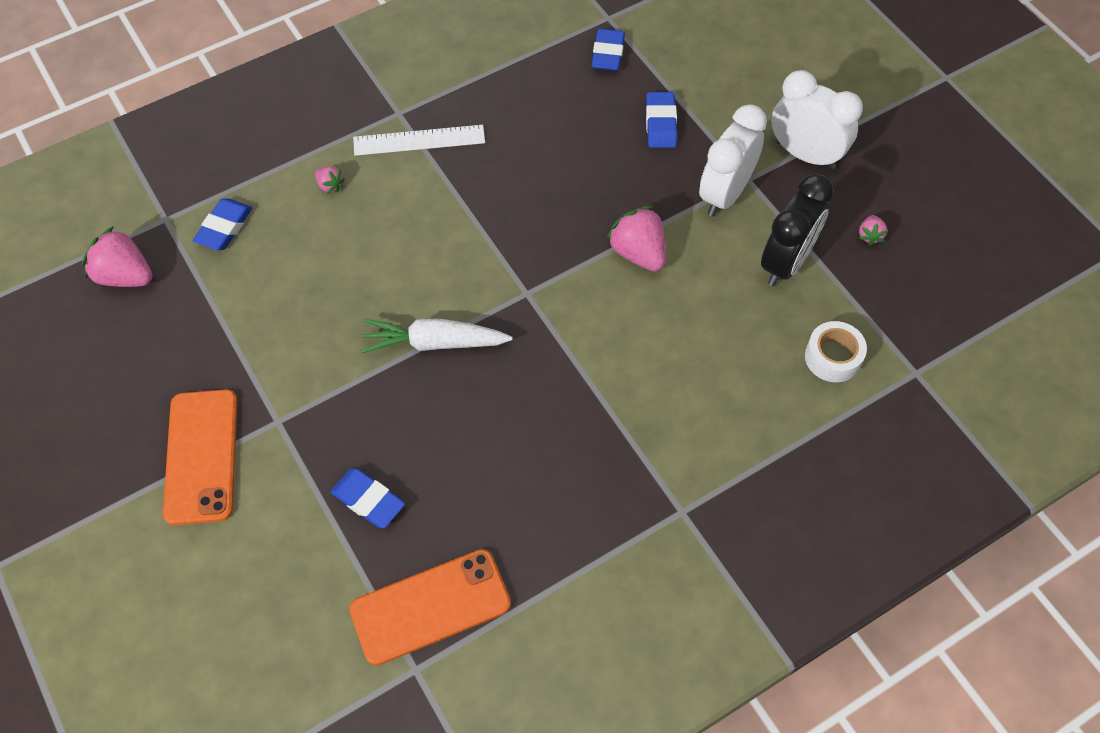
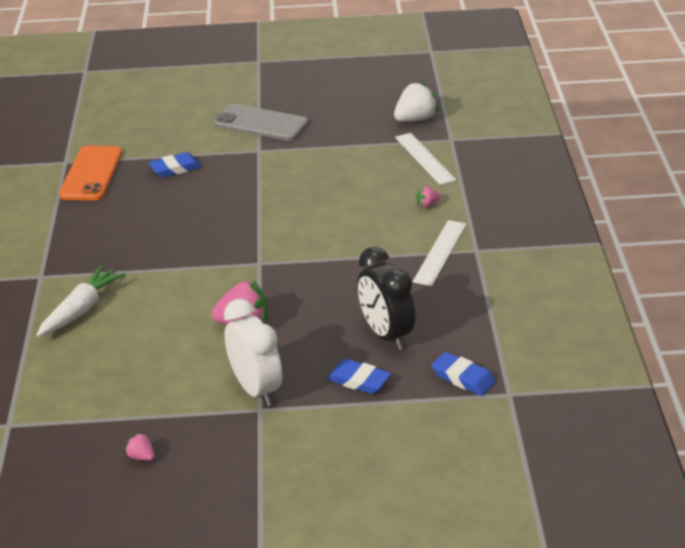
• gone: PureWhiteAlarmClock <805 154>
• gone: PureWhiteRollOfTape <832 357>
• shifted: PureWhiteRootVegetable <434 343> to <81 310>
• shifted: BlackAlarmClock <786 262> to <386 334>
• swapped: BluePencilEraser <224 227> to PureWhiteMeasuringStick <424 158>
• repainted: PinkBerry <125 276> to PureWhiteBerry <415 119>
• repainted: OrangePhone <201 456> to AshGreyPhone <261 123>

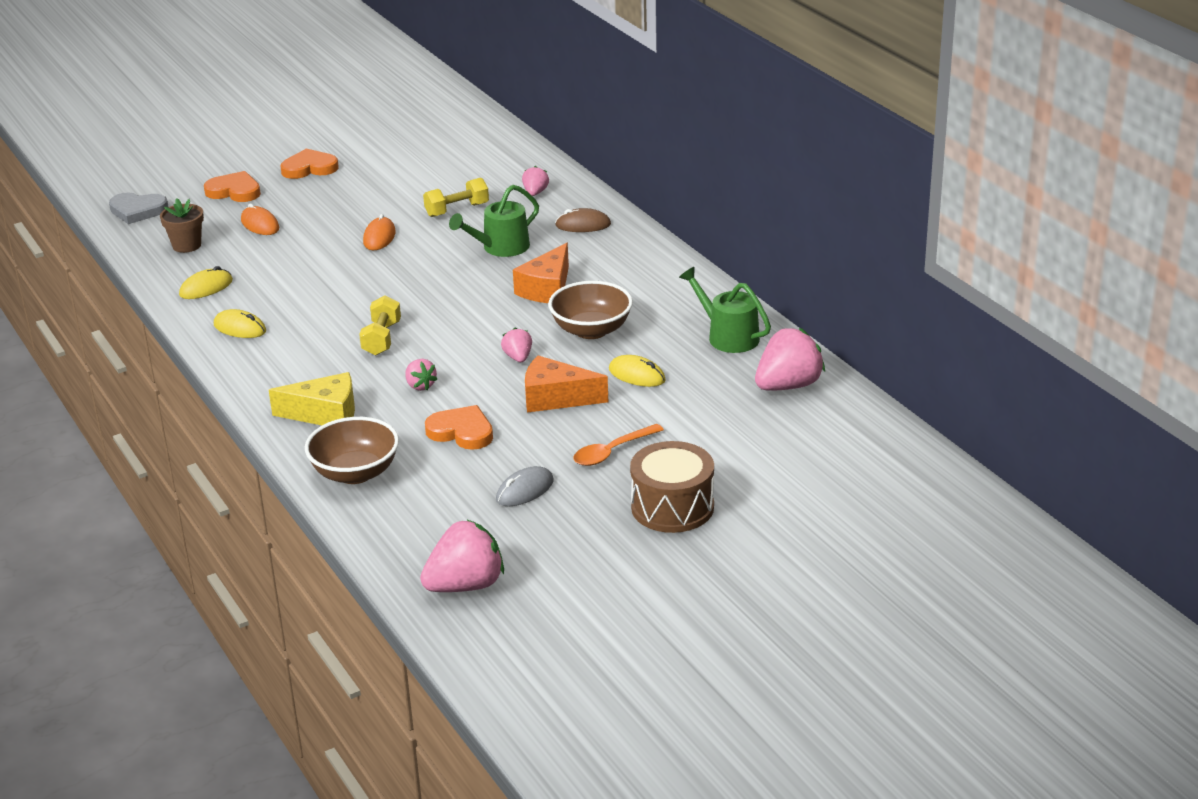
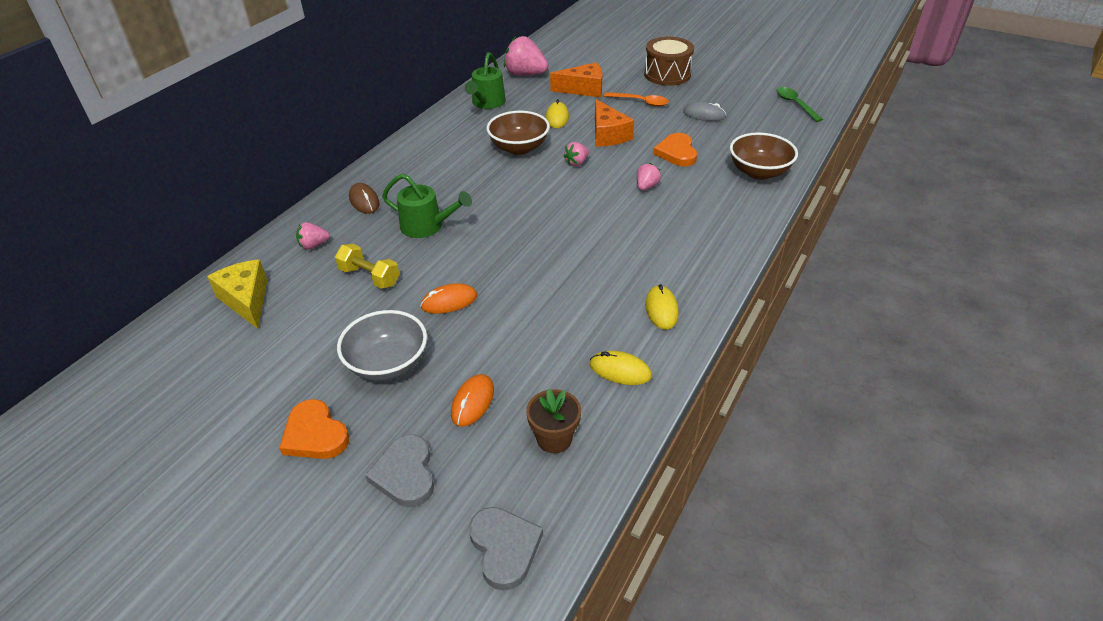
• gone: GoldenFreeWeight <381 339>
• new: AshGreyBowl <388 364>
• shifted: GoldenPieceOfCheese <325 414> to <246 300>
• shifted: OrangePieceOfCheese <547 289> to <583 89>
• swapped: PinkBerry <466 585> to GreenTablespoon <795 104>
• repainted: OrangeLoveHeart <234 191> to AshGreyLoveHeart <405 474>

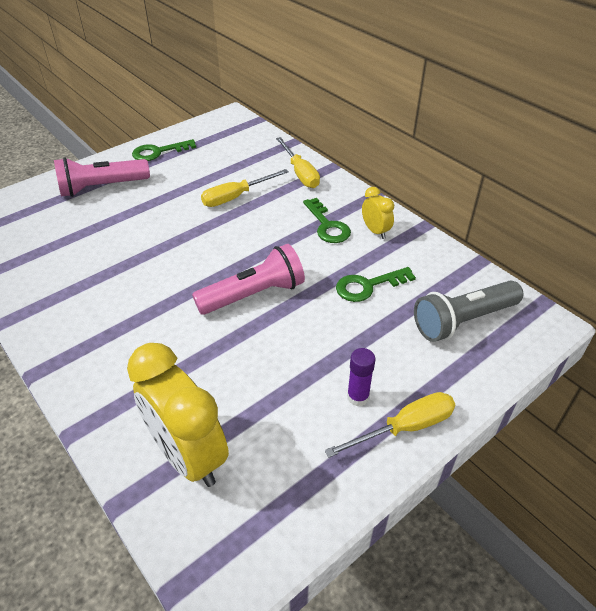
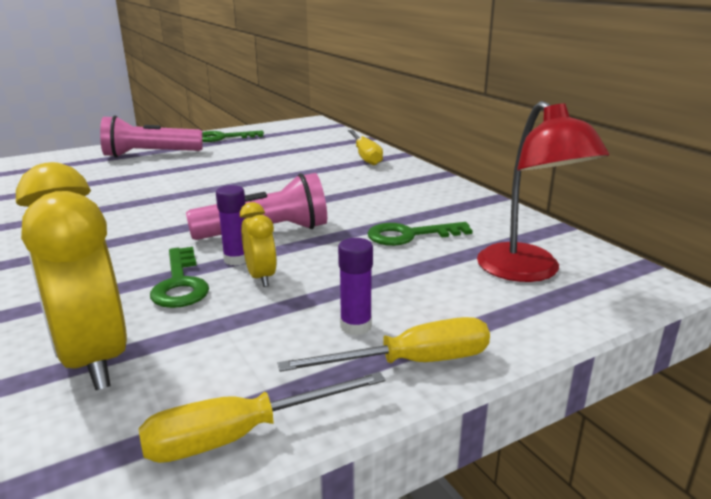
• new: RoyalPurpleGlue <236 259>
• shifted: GoldenScrewdriver <236 197> to <240 435>
• shifted: GreenLatchkey <327 225> to <180 284>
• shifted: GoldenAlarmClock <375 231> to <261 277>
• swapped: AshGreyPocketTorch <463 321> to CrimsonDeskLamp <527 272>

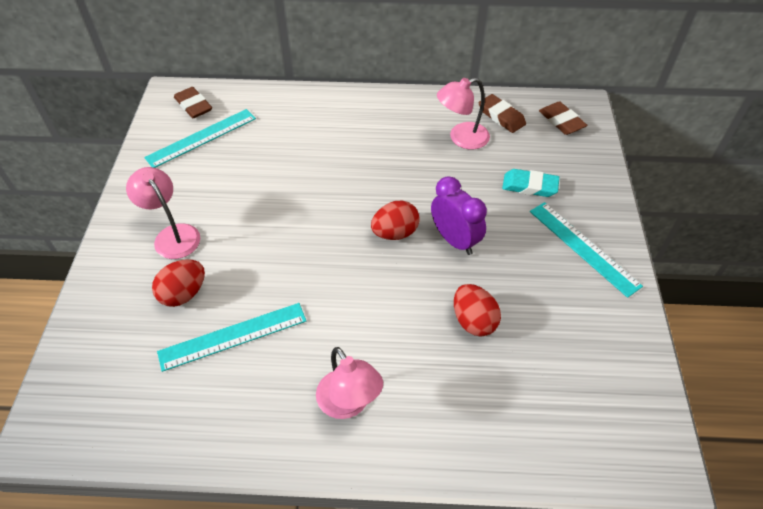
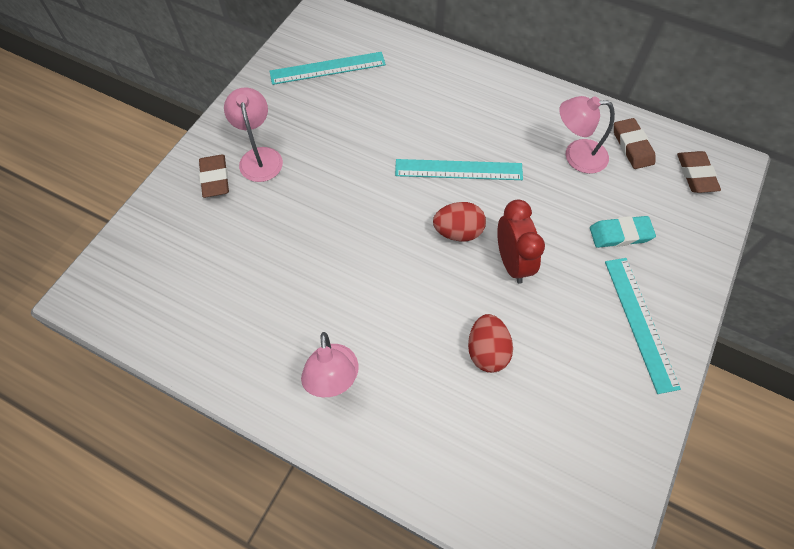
• gone: CrimsonToyEgg <184 294>
• shifted: AquaMeasuringStick <233 336> to <458 169>
• shifted: BrownPencilEraser <193 105> to <215 178>
• repainted: RoyalPurpleAlarmClock <455 240> to CrimsonAlarmClock <512 262>
• rotated: AquaPencilEraser <529 186> = <620 234> 45 degrees counterclockwise

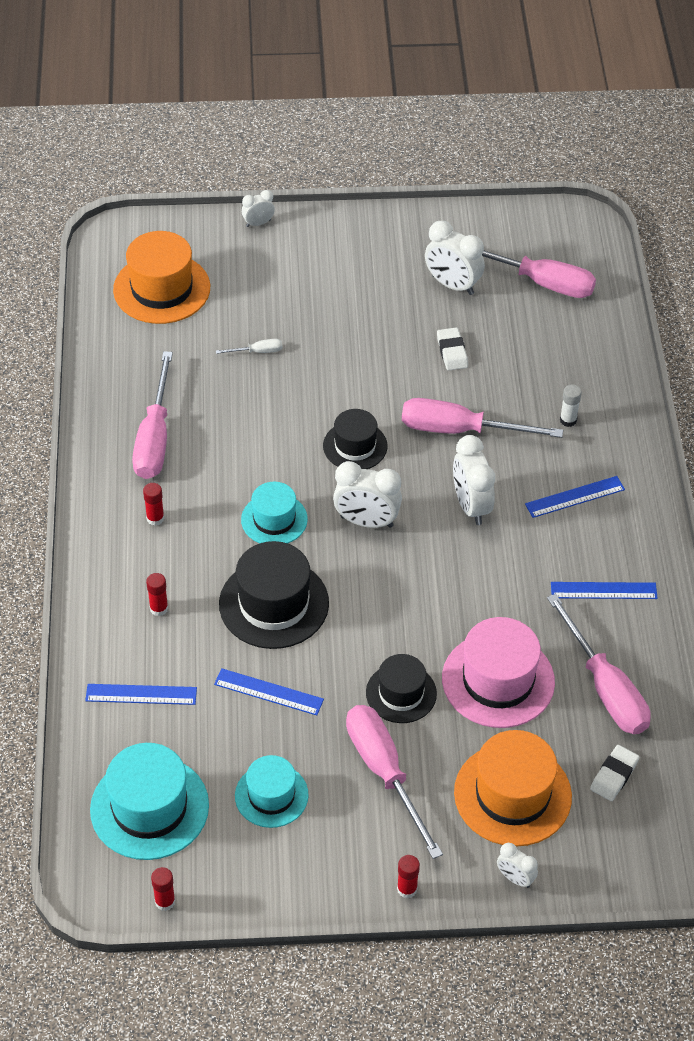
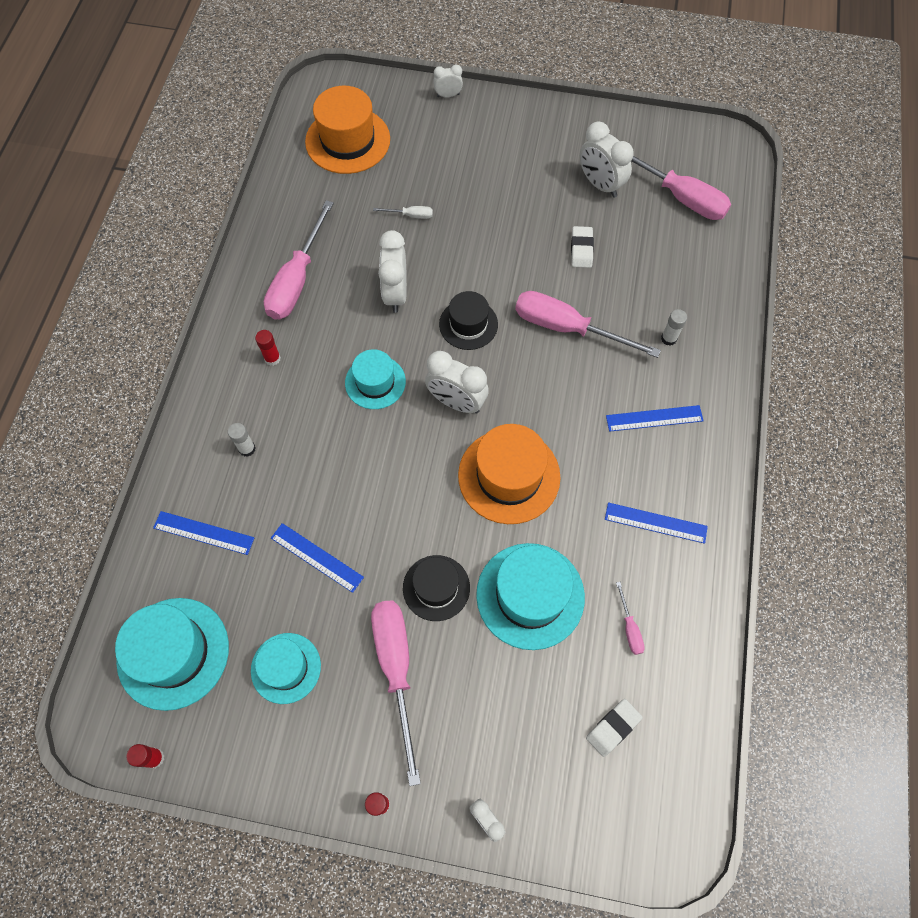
• gone: BlackTallHat <274 603>
• shifted: PureWhiteAlarmClock <471 506> to <395 294>
• shifted: OrangeTallHat <512 794> to <509 476>
• repainted: CrimsonGlue <159 608> to PureWhiteGlue <247 449>
• repainted: PinkTallHat <498 680> to AquaTallHat <530 595>
• scaled: PinkScrewdriver <605 687> = <629 628> x0.43

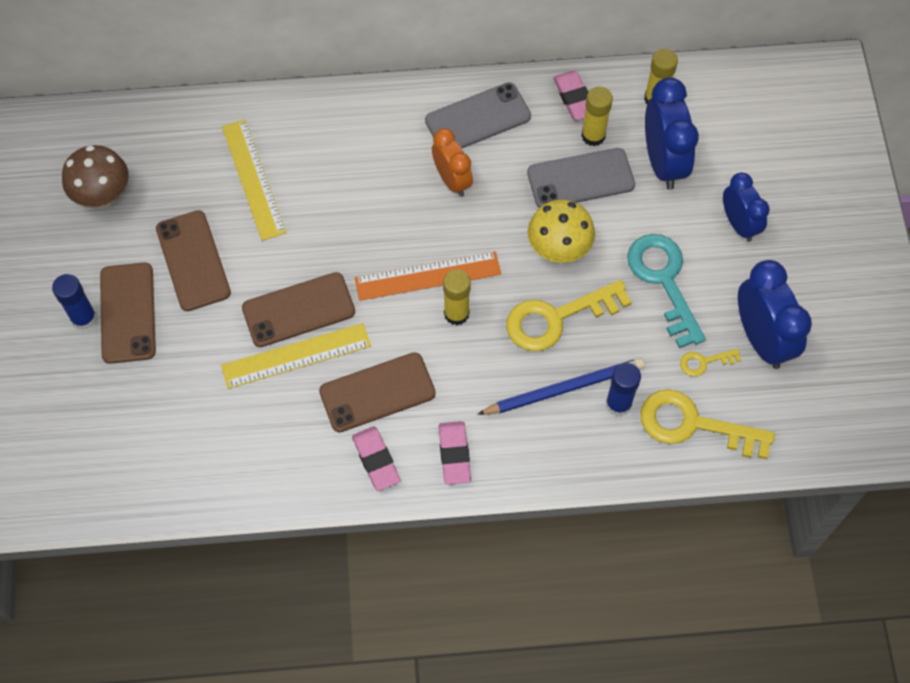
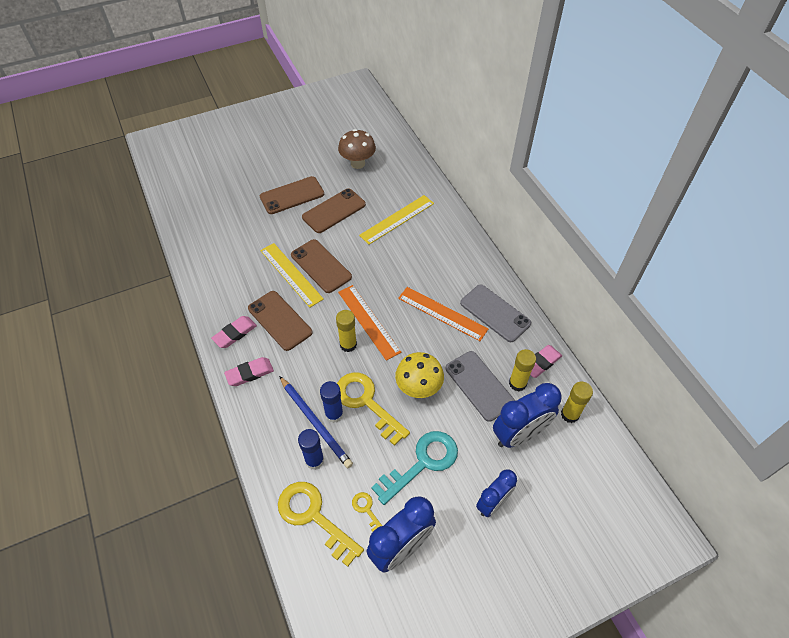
• shifted: BlueGlue <84 318> to <334 414>
• swapped: OrangeAlarmClock <452 180> to OrangeMeasuringStick <442 313>
• rotated: GoldenLatchkey <694 425> = <313 517> 45 degrees counterclockwise

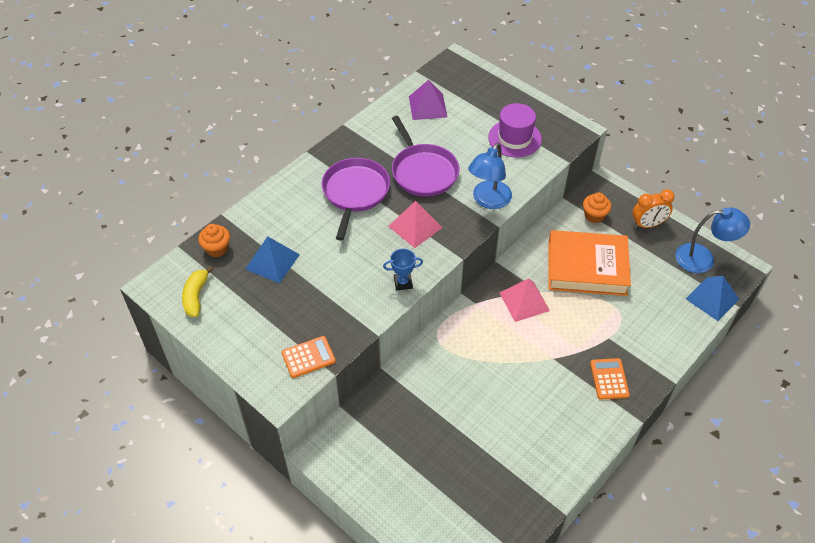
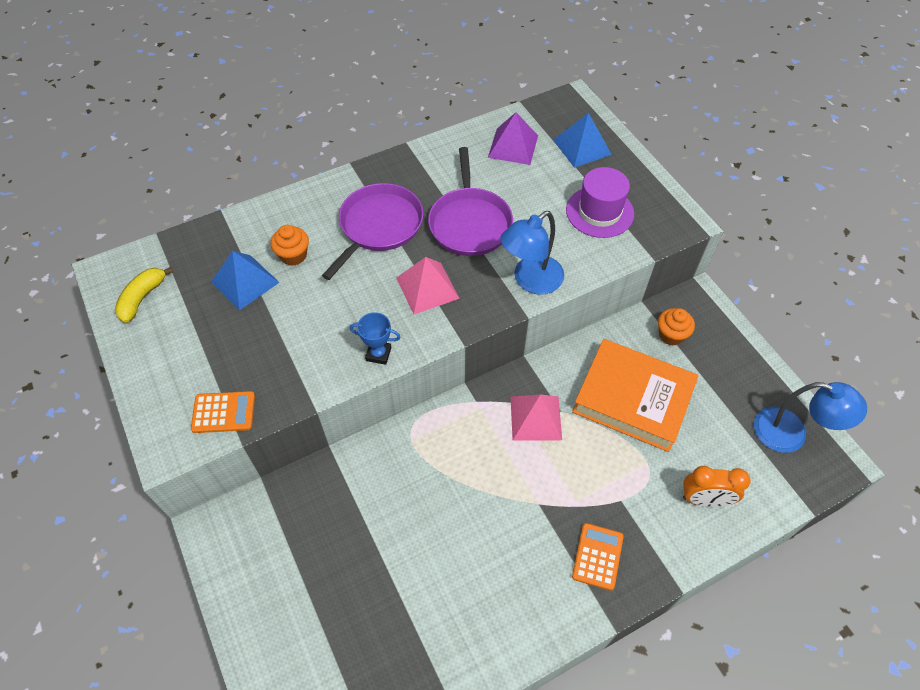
• shifted: OrangeFairyCake <217 249> to <293 255>
• shifted: OrangeAlarmClock <647 224> to <704 499>
• shifted: BluePyramidShape <712 299> to <582 147>

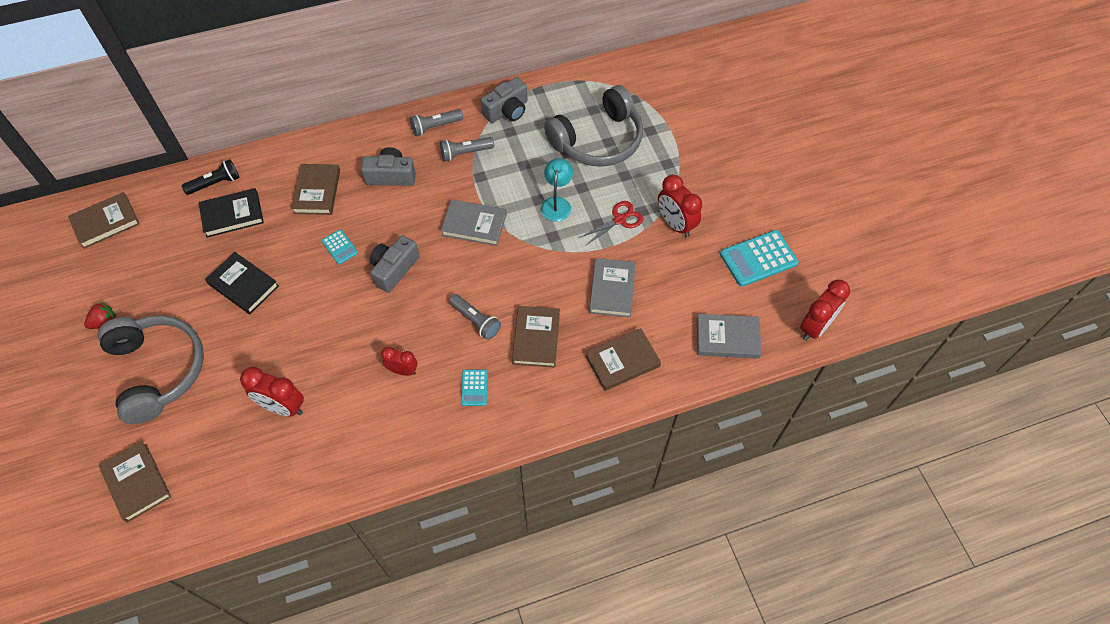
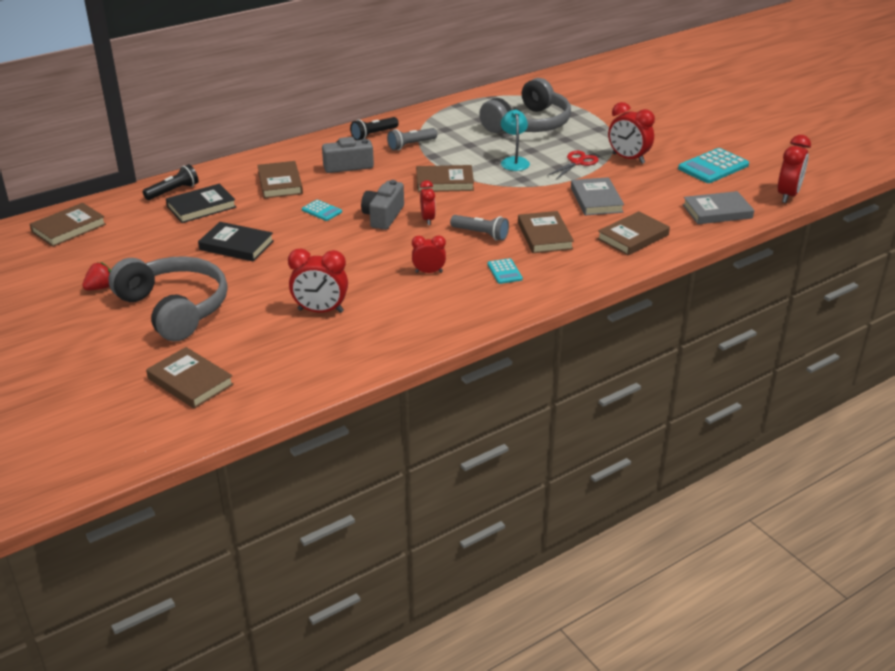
• gone: AshGreyCamera <507 111>
• new: CrimsonAlarmClock <427 219>
• repainted: AshGreyPocketTorch <435 127> to BlackPocketTorch <374 135>
• repainted: AshGreyHardcover <474 225> to BrownHardcover <444 182>

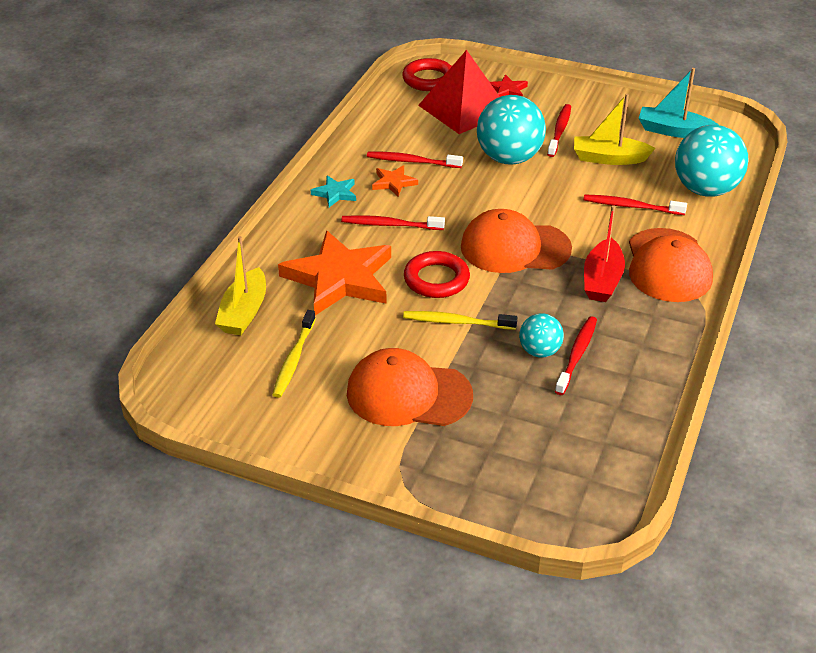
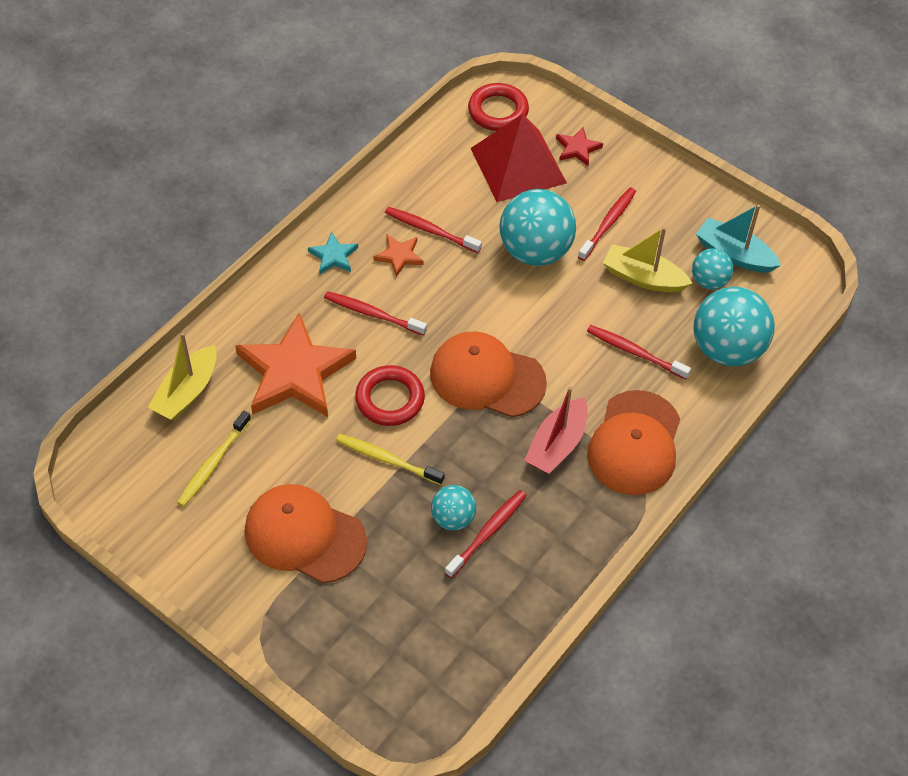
• new: AquaPlayBall <709 281>

